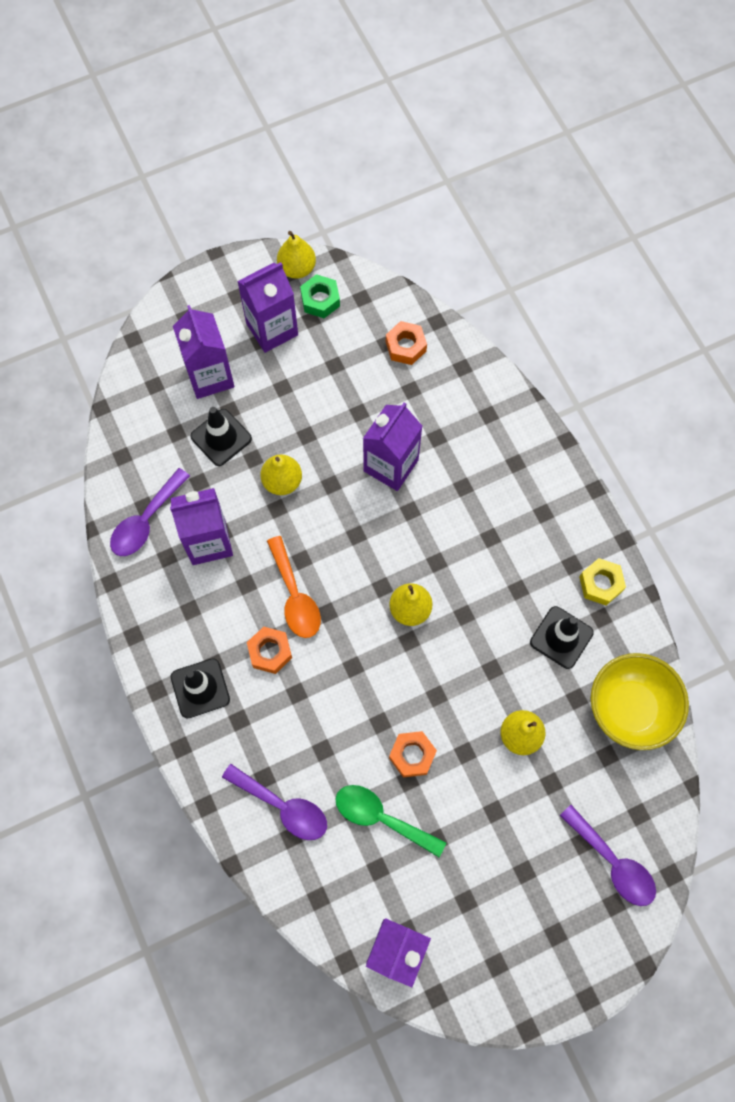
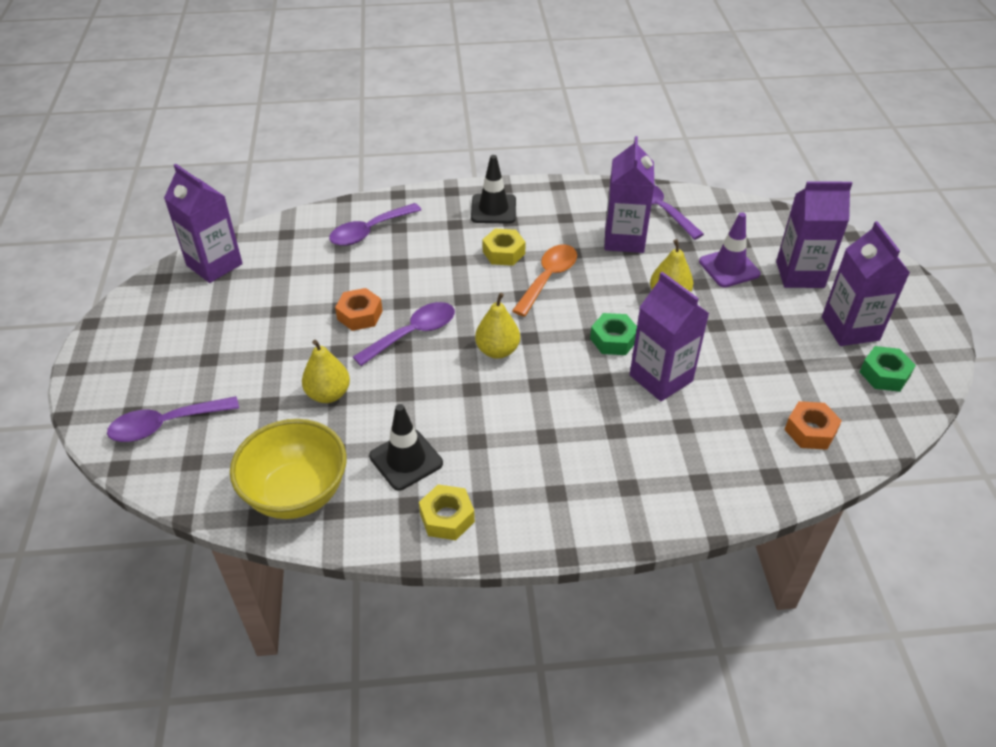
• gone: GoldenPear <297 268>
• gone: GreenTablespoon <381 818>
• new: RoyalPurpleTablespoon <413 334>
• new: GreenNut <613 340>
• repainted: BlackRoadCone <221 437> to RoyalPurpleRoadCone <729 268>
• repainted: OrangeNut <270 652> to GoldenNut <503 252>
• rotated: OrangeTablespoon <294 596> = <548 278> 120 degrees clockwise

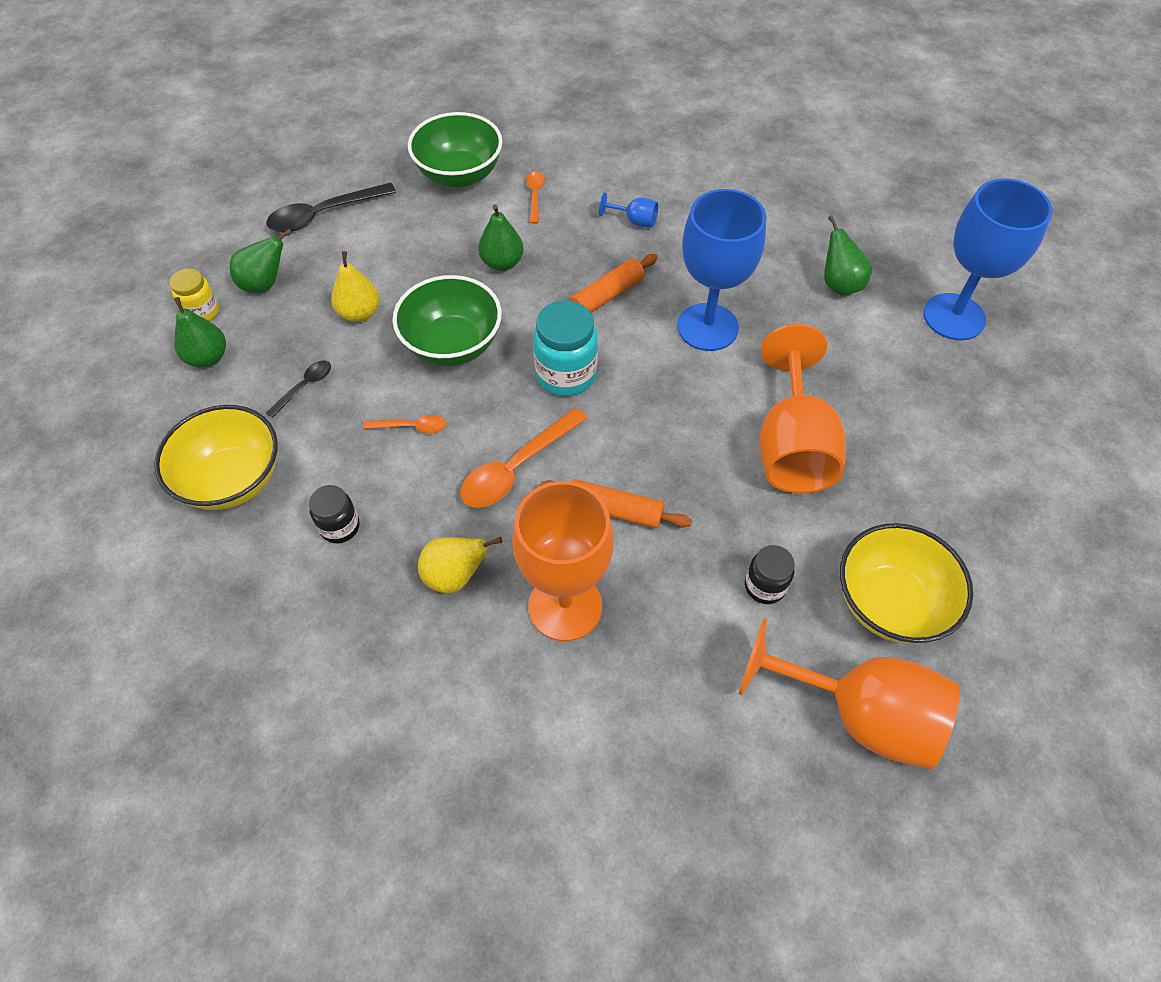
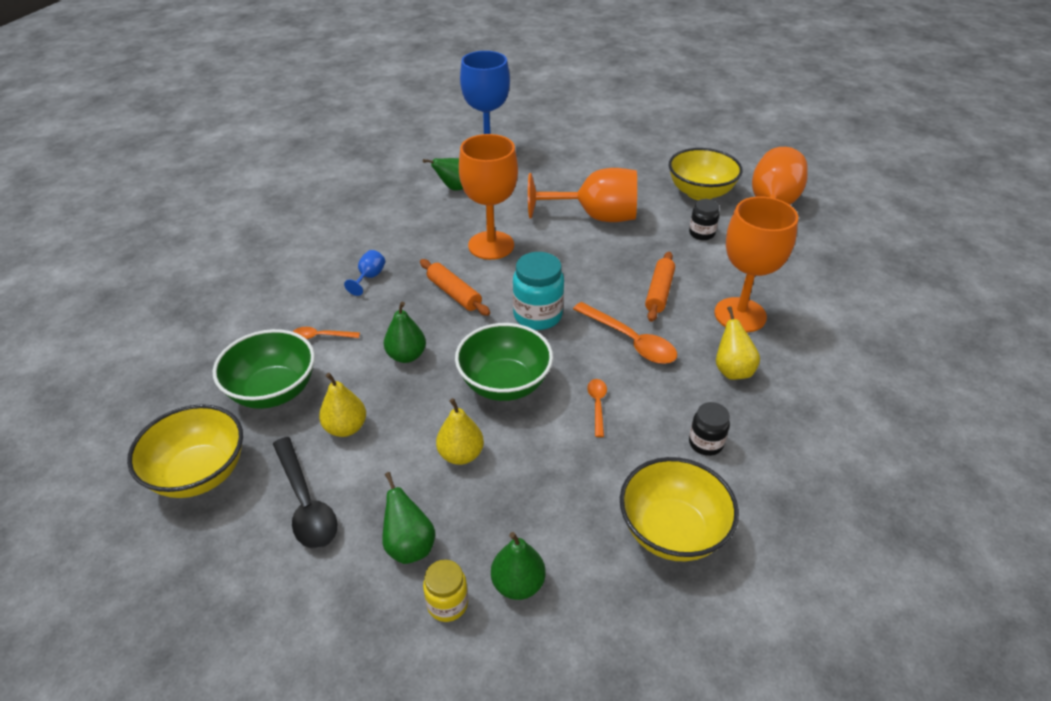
• gone: BlackTablespoon <305 386>
• new: GoldenBowl <199 473>
• new: GoldenPear <346 428>
• repainted: BlueWineGlass <707 327> to OrangeWineGlass <491 245>

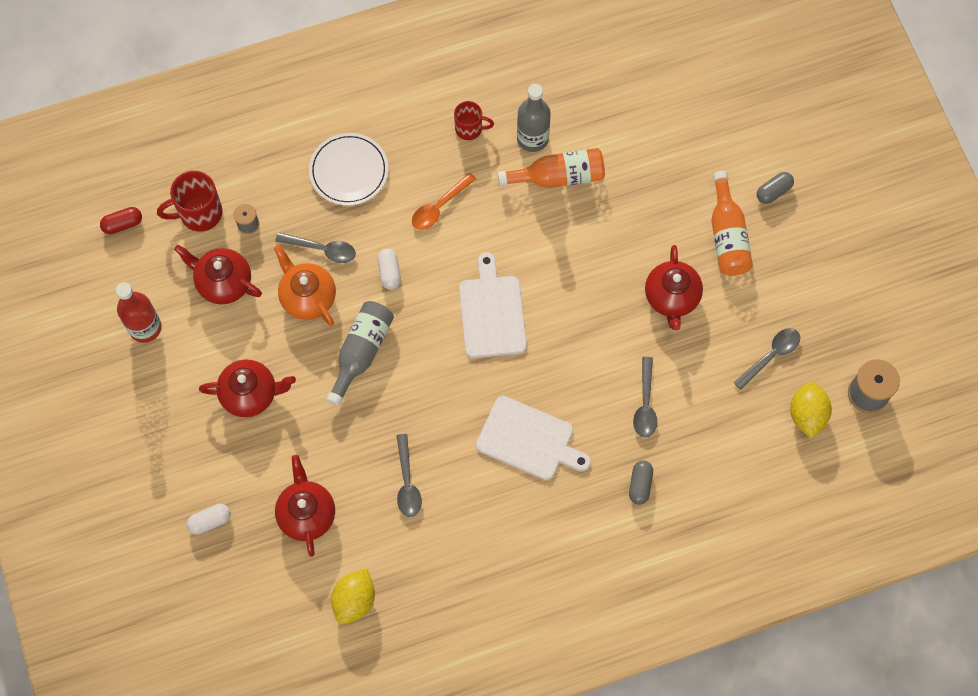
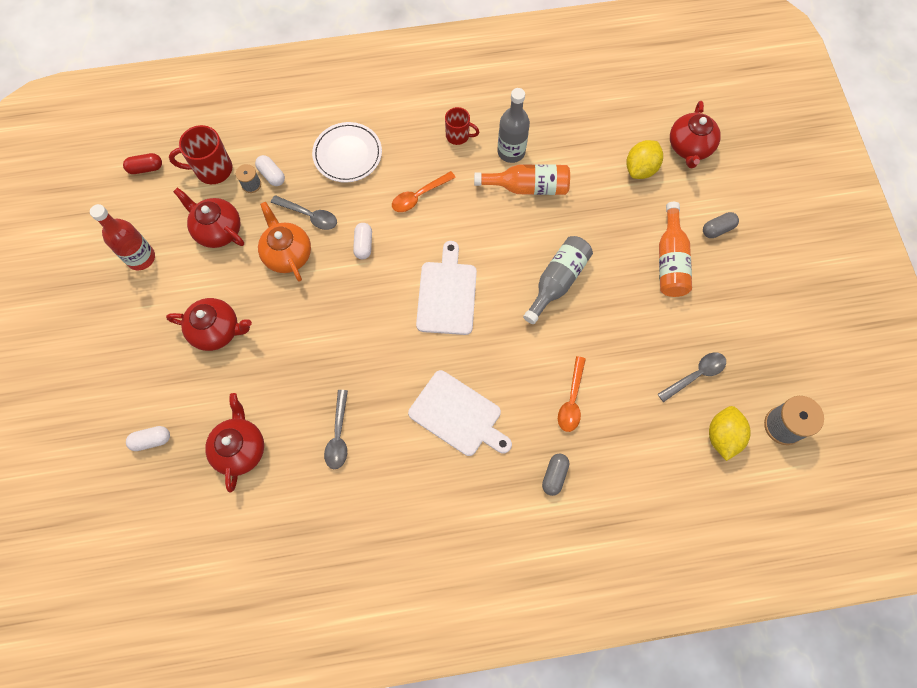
• new: PureWhiteCapsule <272 175>
• shifted: AshGreyDrinkBottle <361 352> to <557 281>
• shifted: GoldenLemon <354 600> to <640 169>
• shifted: CrimsonChinaTeapot <671 297> to <689 147>
• repainted: AshGreyTablespoon <645 404> to OrangeTablespoon <572 400>

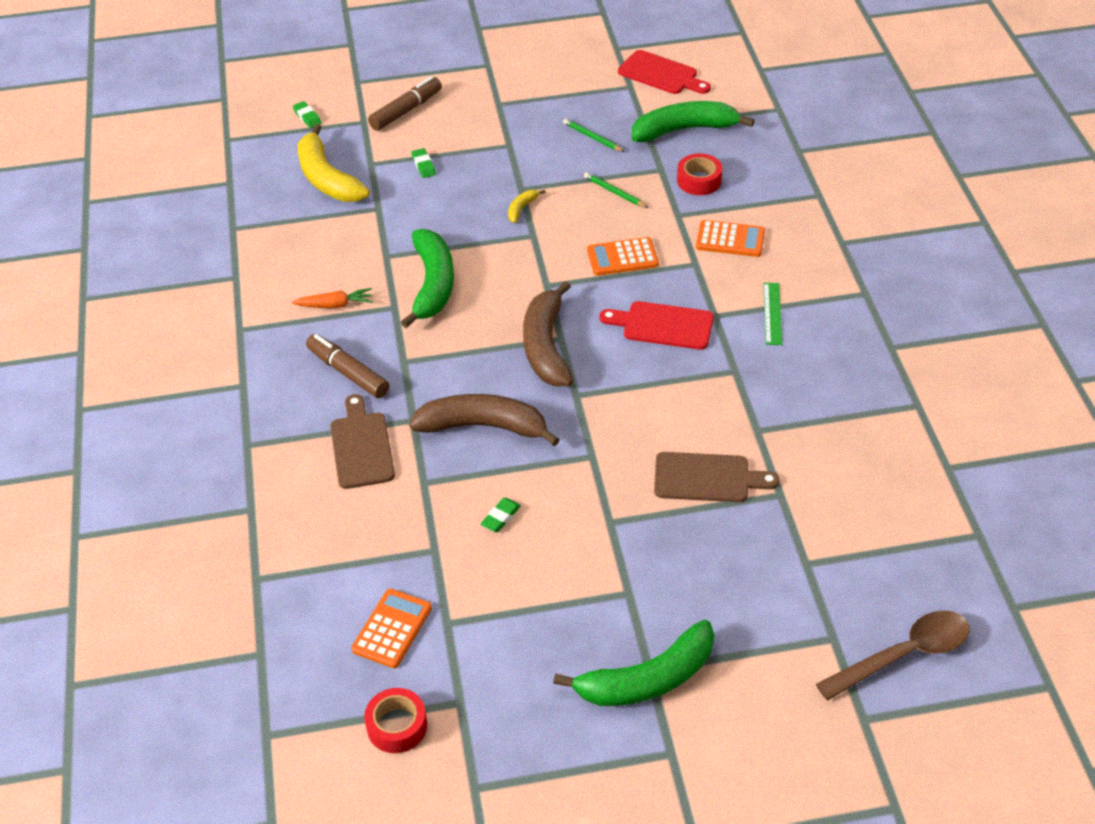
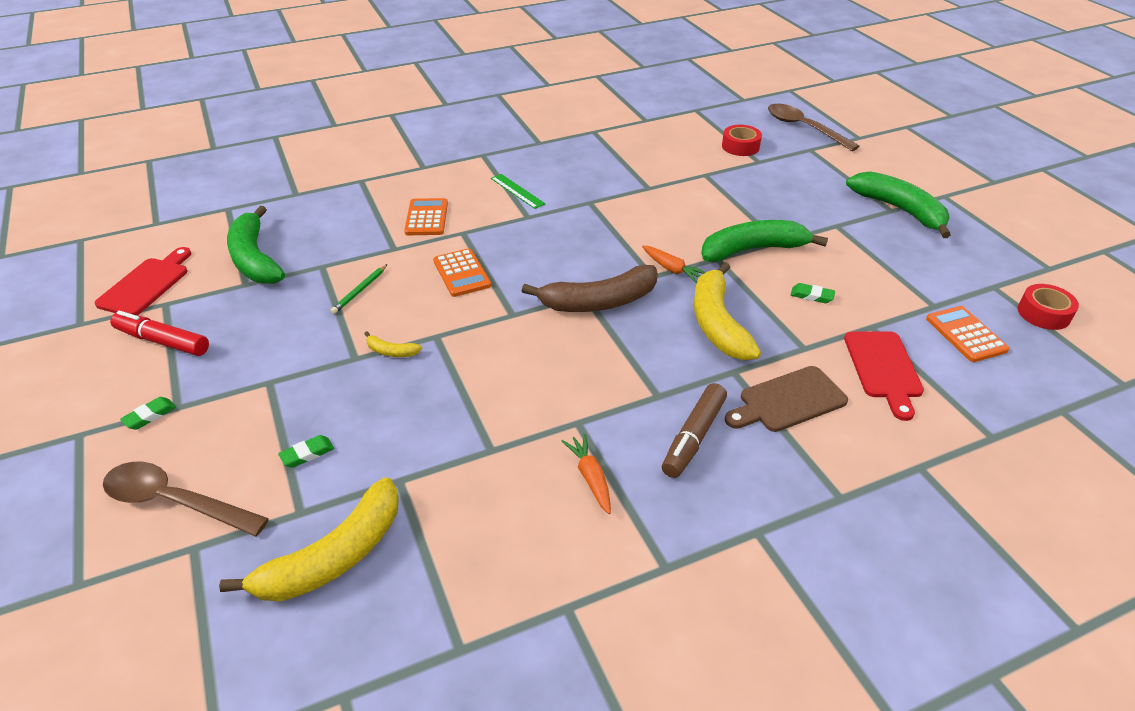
• gone: GreenLeadPencil <592 137>
• gone: BrownChoppingBoard <707 478>
• new: CrimsonMarkerPen <163 341>
• new: OrangeRootVegetable <672 269>
• shifted: GreenPencilEraser <307 117> to <150 416>
• shifted: GreenToyBanana <432 284> to <752 250>
• shifted: CrimsonChoppingBoard <663 325> to <883 368>
• shifted: CrimsonRollOfTape <699 181> to <740 146>
• swapped: BrownMarkerPen <406 111> to BrownTablespoon <174 501>
• repainted: BrownToyBanana <483 426> to GoldenToyBanana <717 323>
• rotated: OrangeCalculator <392 629> = <965 334> 60 degrees clockwise
• rotated: GreenMeasuringStick <772 313> = <517 191> 60 degrees clockwise

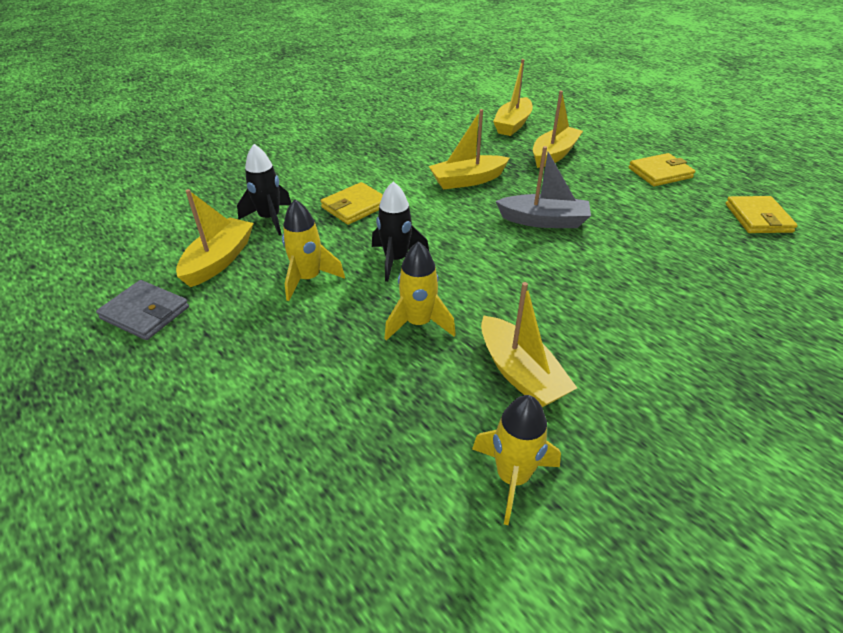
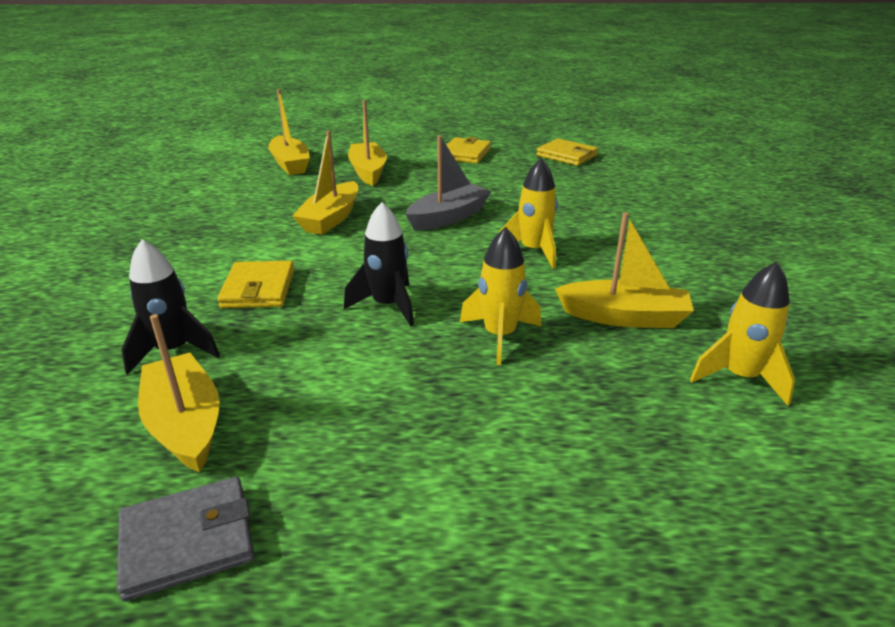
• shifted: GoldenRocket <308 279> to <533 251>

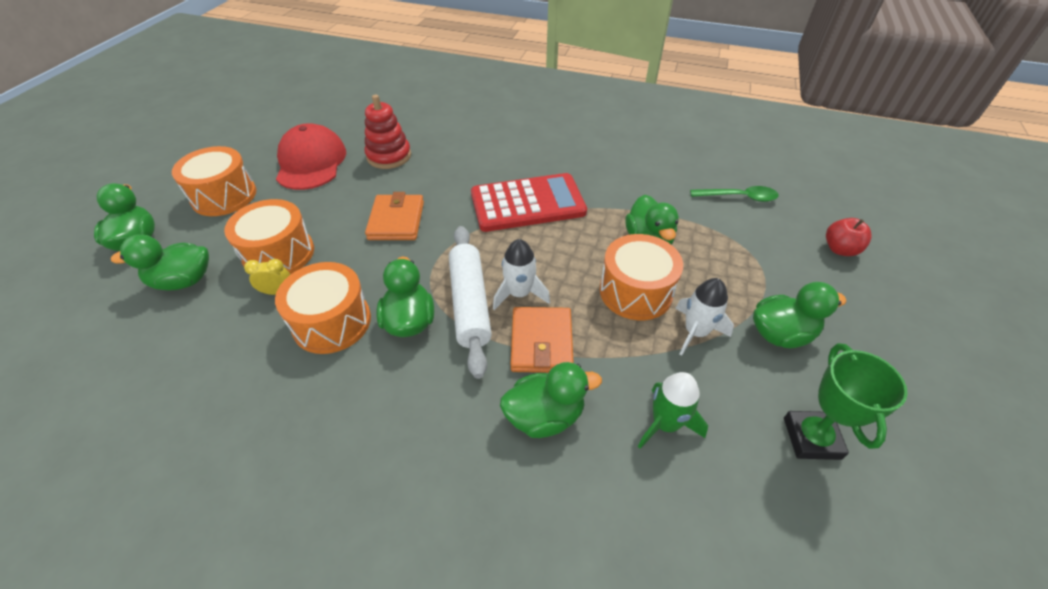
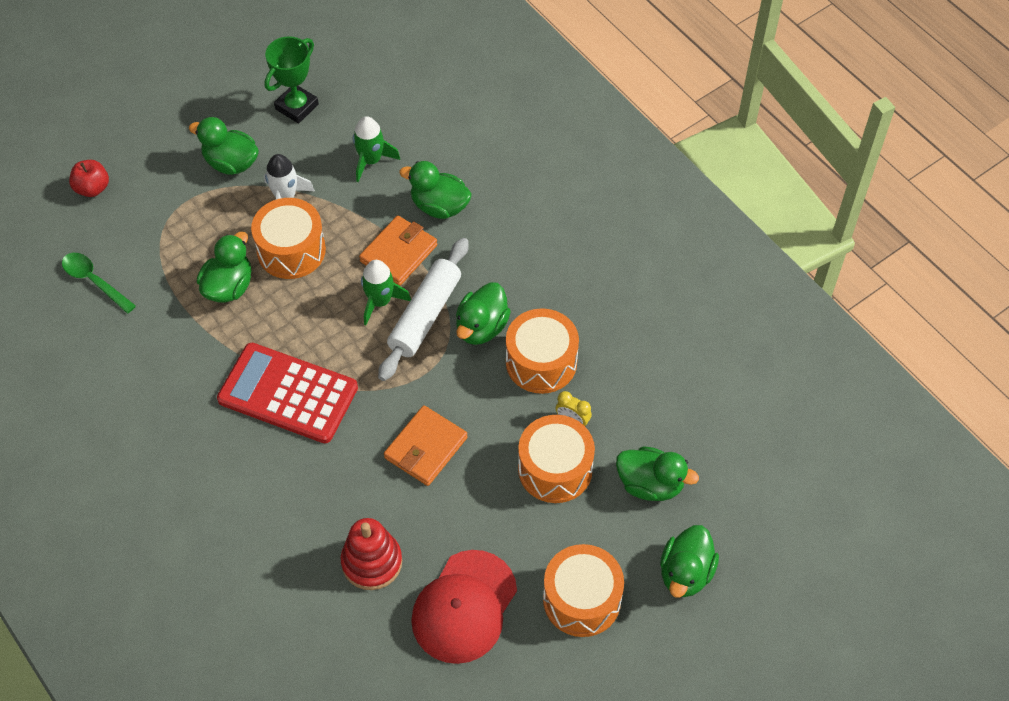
• repainted: PureWhiteRocket <519 293> to GreenRocket <380 301>

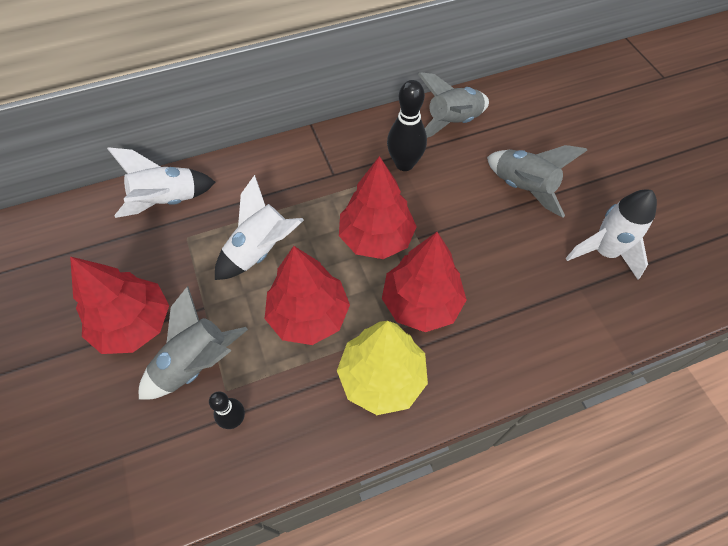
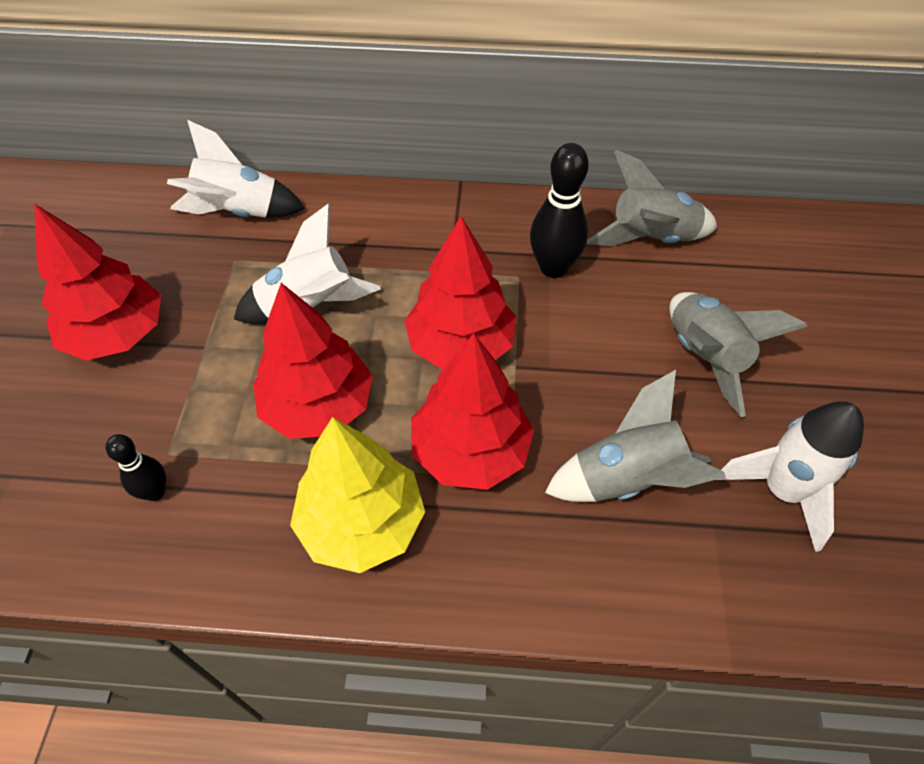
• shifted: AshGreyRocket <196 364> to <627 479>

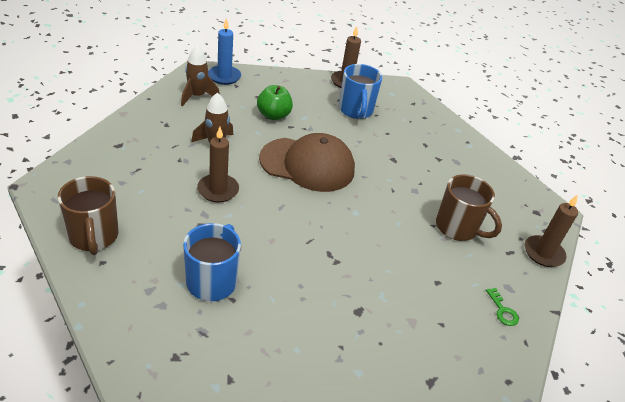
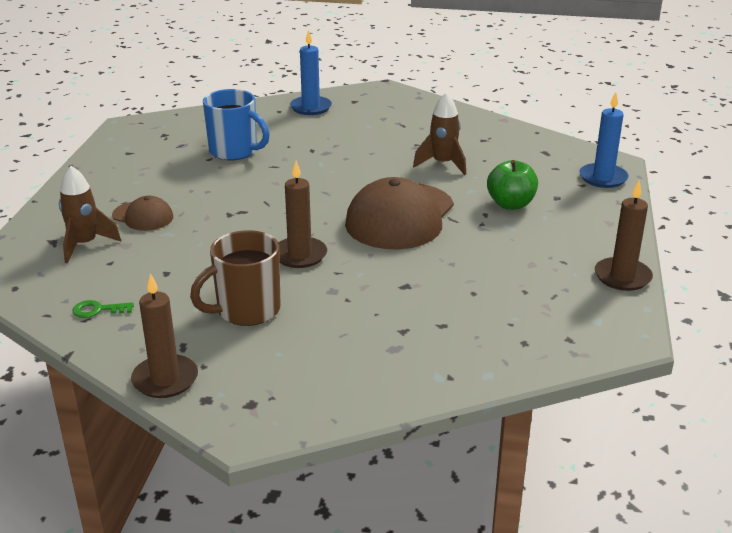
• gone: BlueMug <355 110>
• new: BrownBaseballCap <143 216>
• shifted: BrownRocket <197 96> to <85 245>
• shifted: BrownWaxCandle <218 190> to <300 255>
• swapped: BrownMug <93 237> to BlueWaxCandle <310 107>

